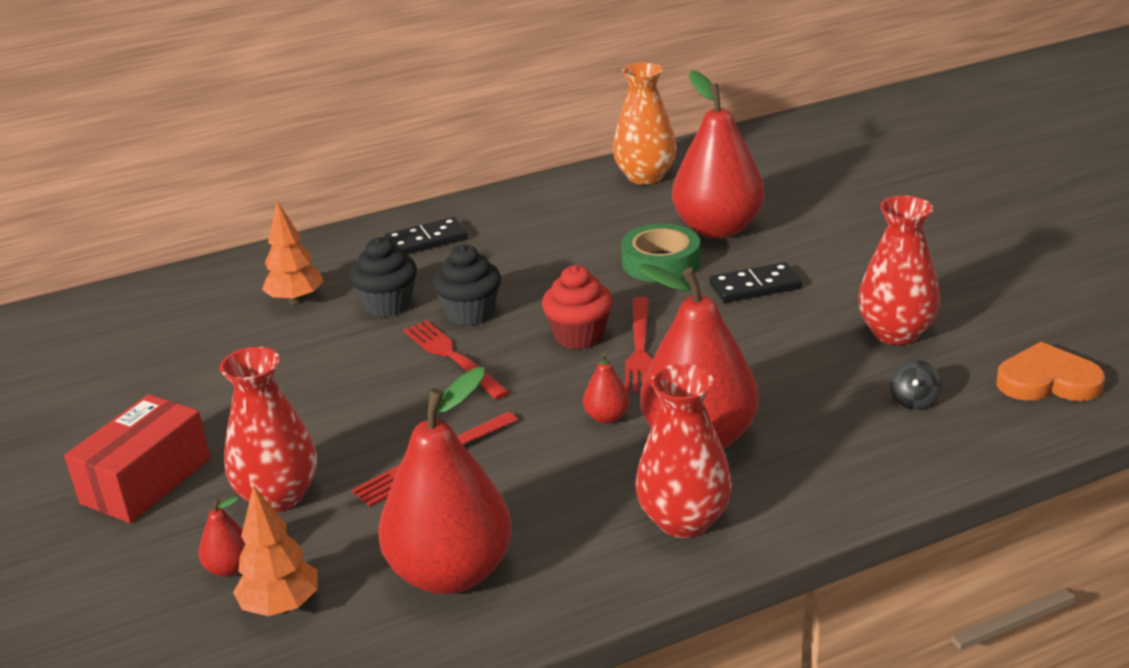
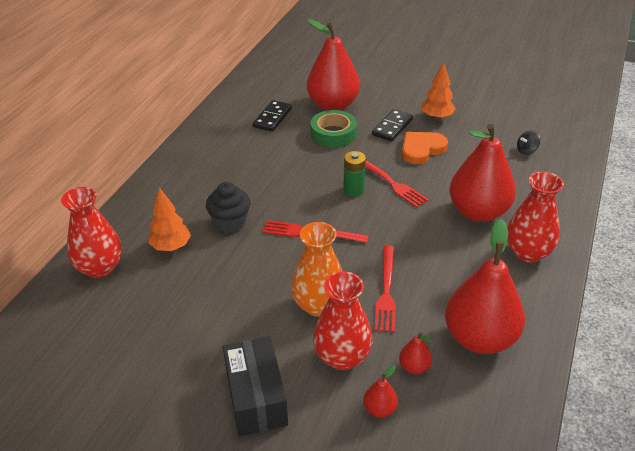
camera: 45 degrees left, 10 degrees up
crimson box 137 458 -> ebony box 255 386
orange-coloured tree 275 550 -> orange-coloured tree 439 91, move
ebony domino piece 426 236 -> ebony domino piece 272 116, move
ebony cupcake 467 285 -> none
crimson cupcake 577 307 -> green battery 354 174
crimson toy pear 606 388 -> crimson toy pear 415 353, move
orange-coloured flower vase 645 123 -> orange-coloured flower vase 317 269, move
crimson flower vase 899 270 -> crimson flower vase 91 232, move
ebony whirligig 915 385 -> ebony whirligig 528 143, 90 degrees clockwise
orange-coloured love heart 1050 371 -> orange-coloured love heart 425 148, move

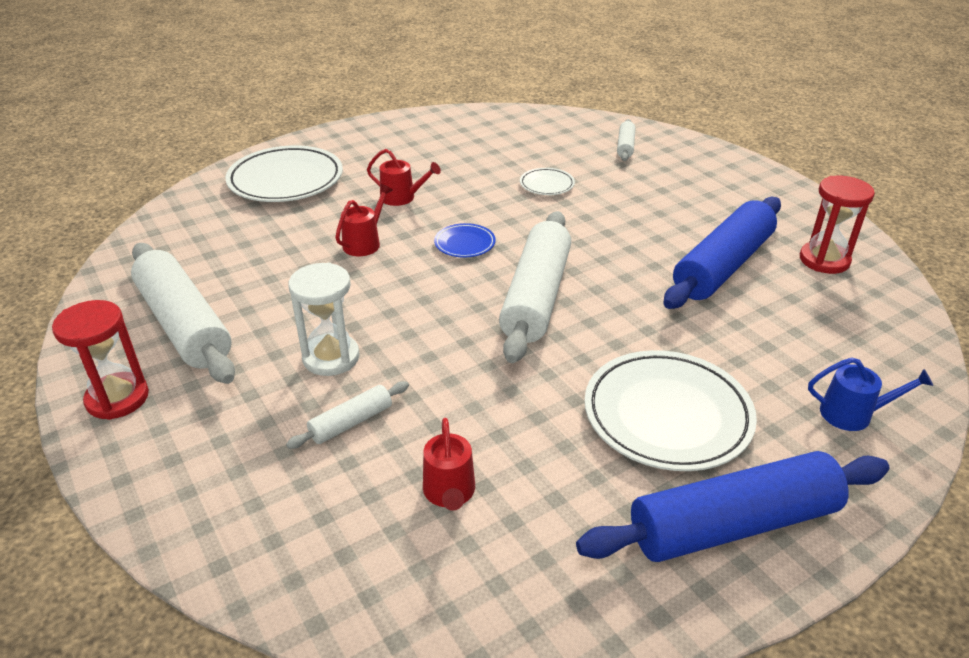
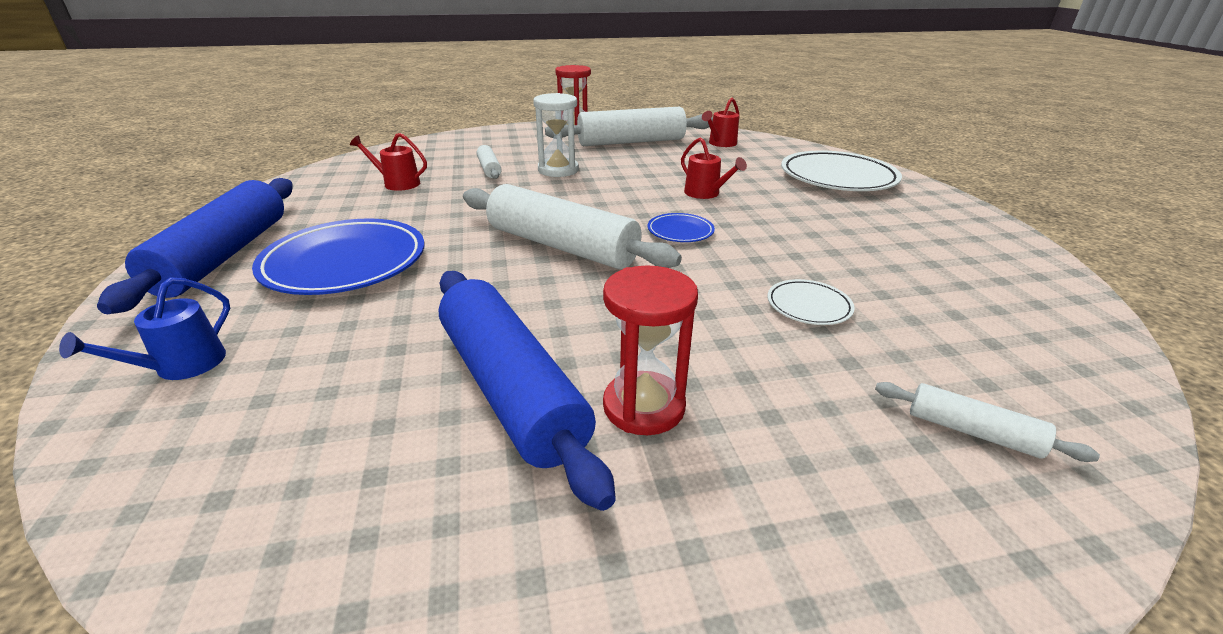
camera: 110 degrees right, 5 degrees down
crimson watering pot 404 177 -> crimson watering pot 721 122, move
pure white plate 670 410 -> royal blue plate 338 256
crimson sandglass 837 225 -> crimson sandglass 650 350, move

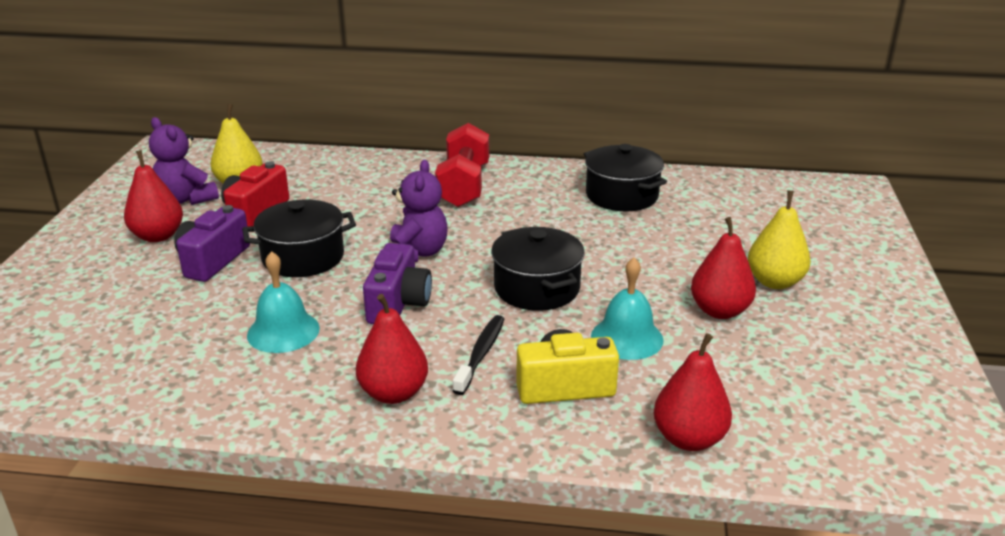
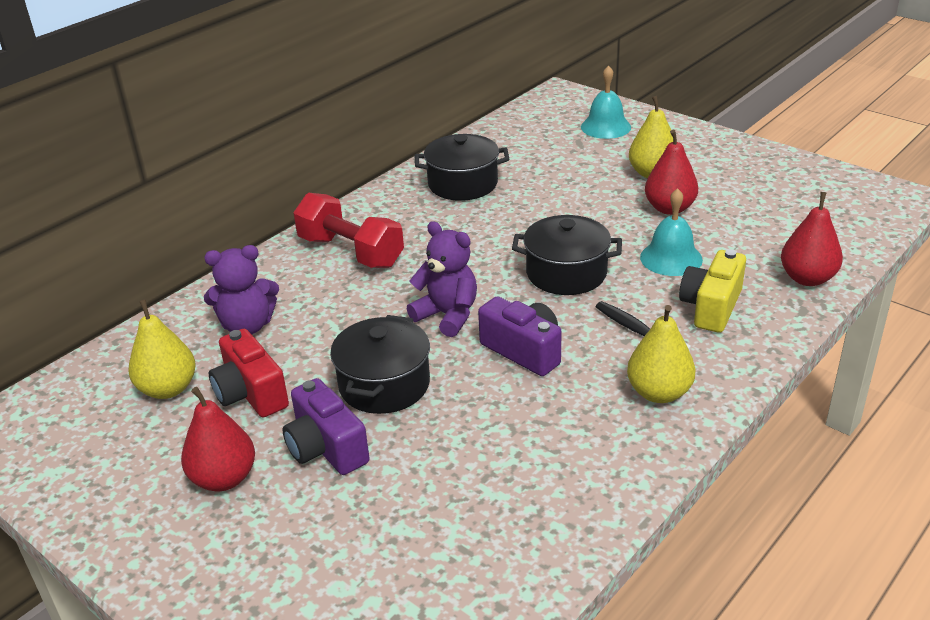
camera: 55 degrees left, 5 degrees up
royal purple teddy bear 184 161 -> royal purple teddy bear 241 289, move
aqua hand bell 283 302 -> aqua hand bell 606 102, move
crimson toy pear 392 349 -> golden toy pear 661 354

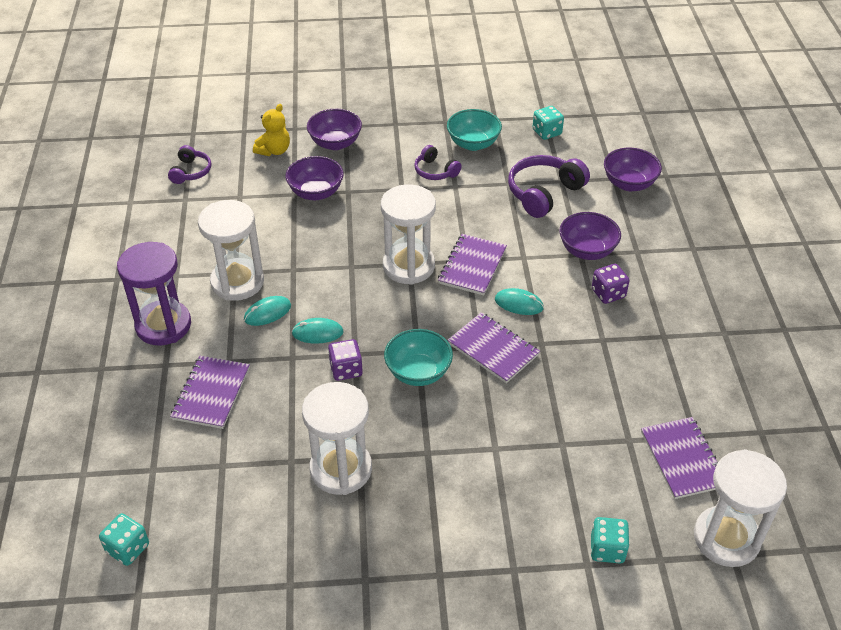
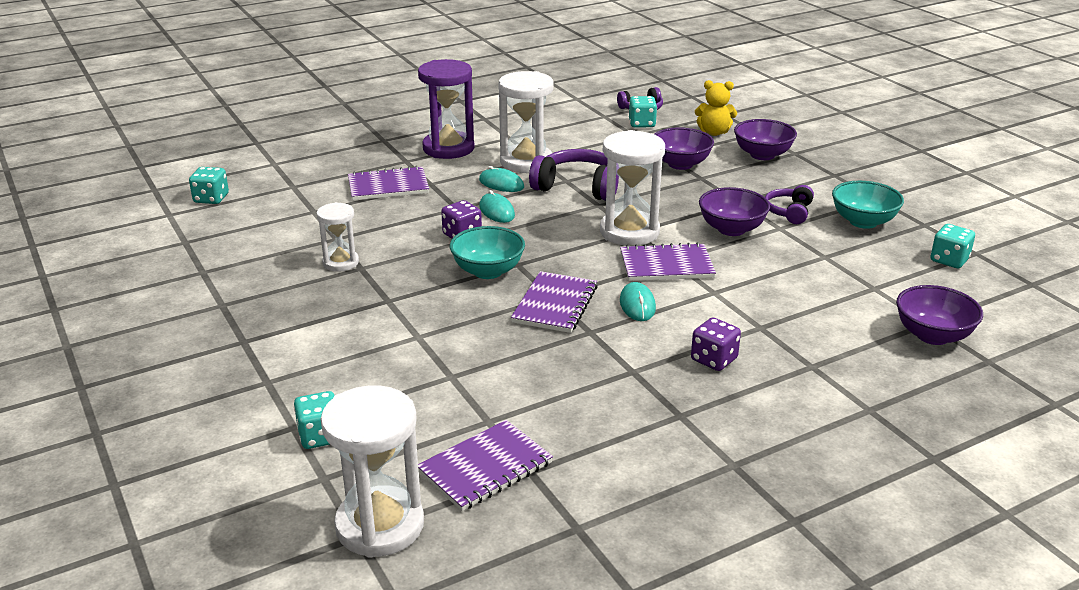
camera: 65 degrees right, 15 degrees down
pure white sandglass 337 438 -> pure white sandglass 338 237, x0.58
royal purple over-ear headphones 549 186 -> royal purple over-ear headphones 574 175, move
royal purple bowl 590 236 -> royal purple bowl 734 211, move
none -> aqua game die 643 111

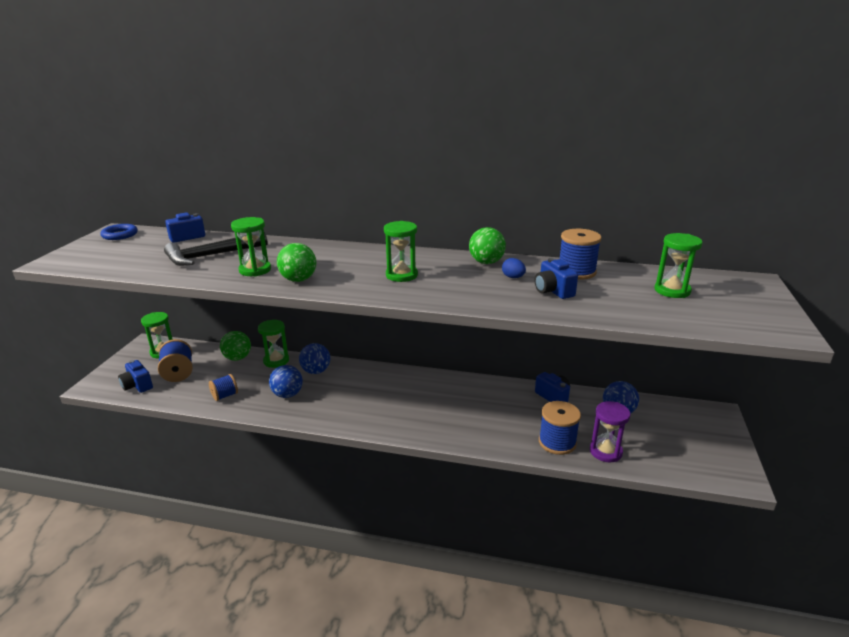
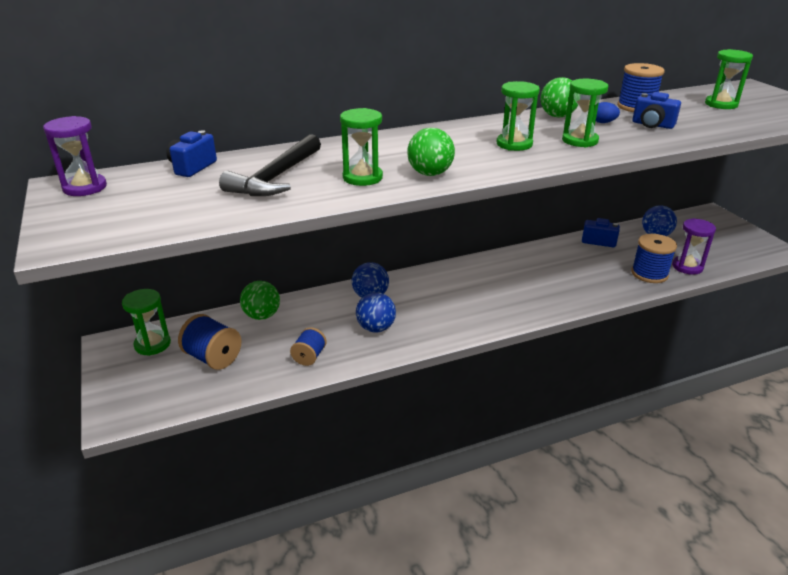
camera: 35 degrees left, 5 degrees up
royal blue ring 119 232 -> royal purple sandglass 75 156
royal blue compact camera 135 376 -> none
green sandglass 273 344 -> green sandglass 585 113, move

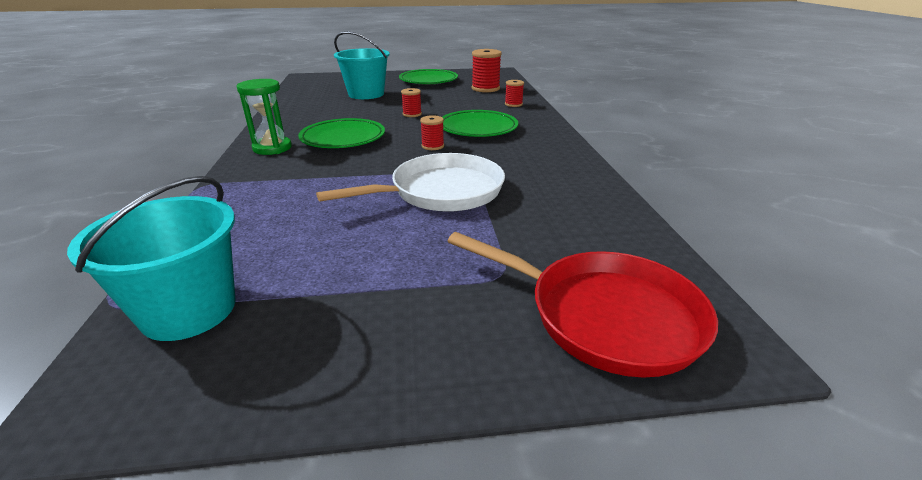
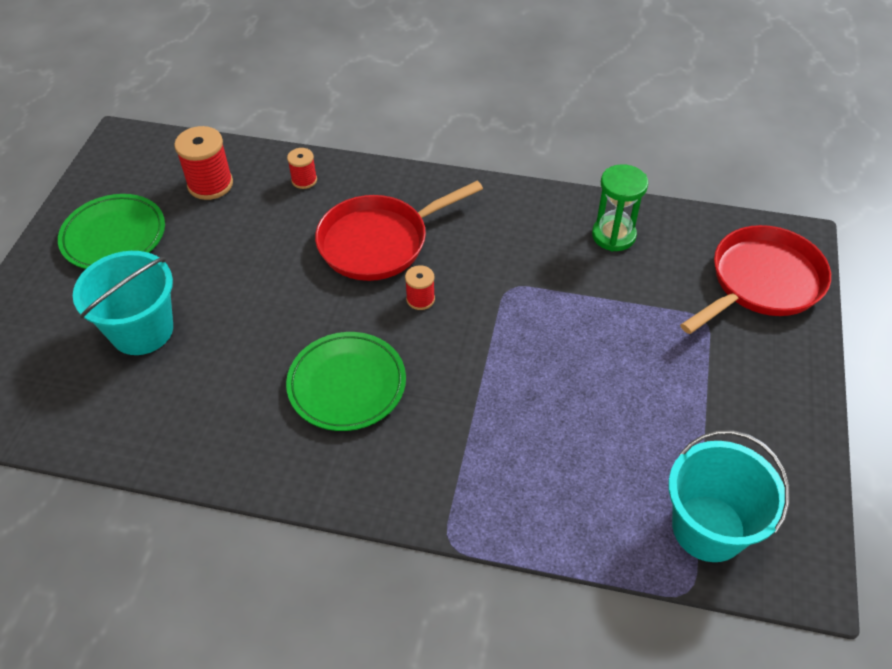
camera: 70 degrees left, 20 degrees up
green sandglass 264 117 -> green sandglass 620 207, move
pure white pan 410 182 -> none
crimson reel of thread 411 102 -> none
green plate 480 123 -> crimson pan 399 231

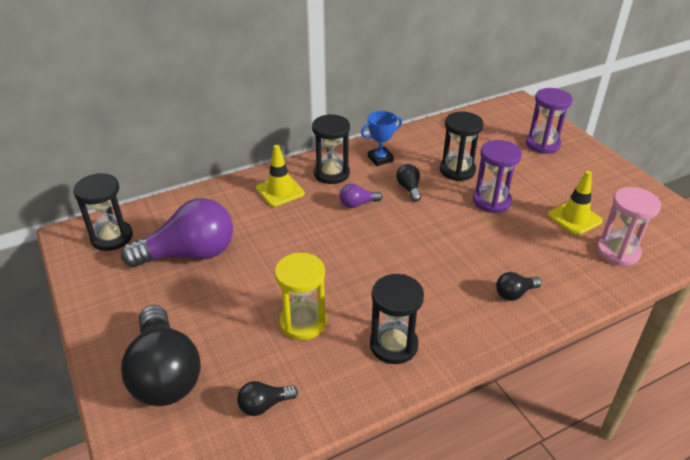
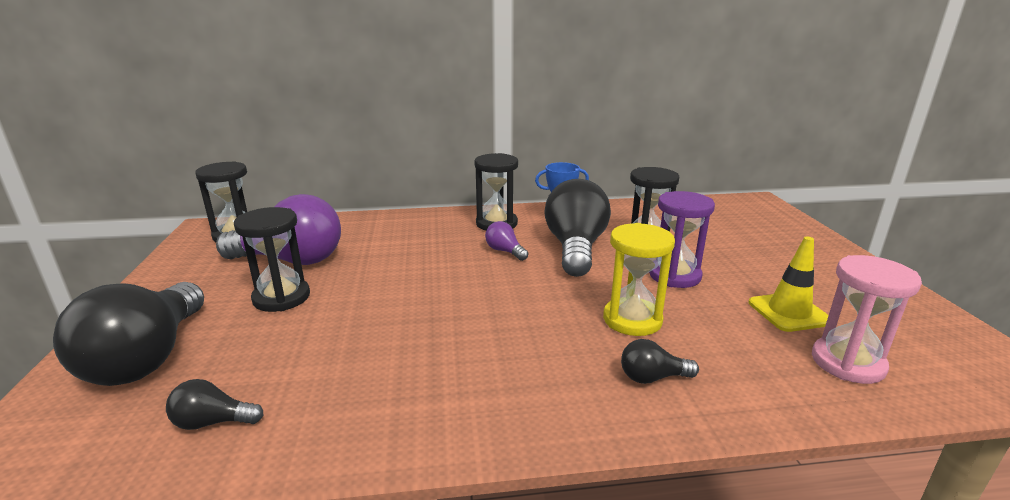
camera: 20 degrees right, 15 degrees down
golden traffic cone 280 176 -> none
golden sandglass 301 296 -> golden sandglass 639 279, move
royal purple bulb 361 196 -> royal purple bulb 506 241, 45 degrees clockwise
ebony sandglass 397 319 -> ebony sandglass 272 259, move
ebony bulb 408 183 -> ebony bulb 577 228, x2.27
royal purple sandglass 549 121 -> none

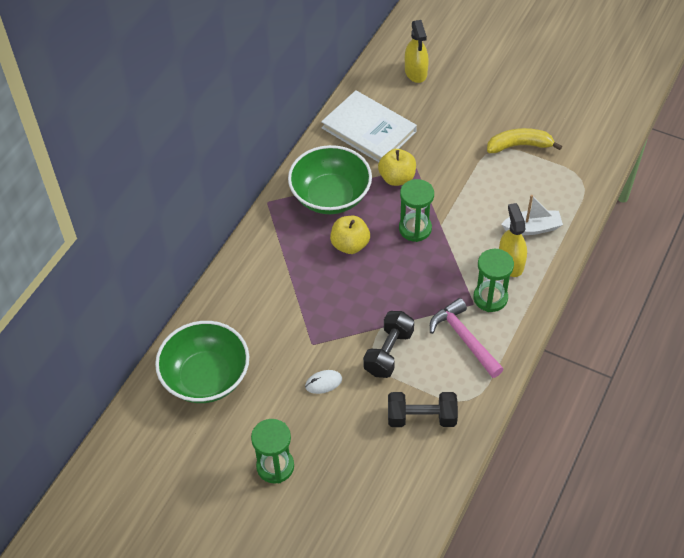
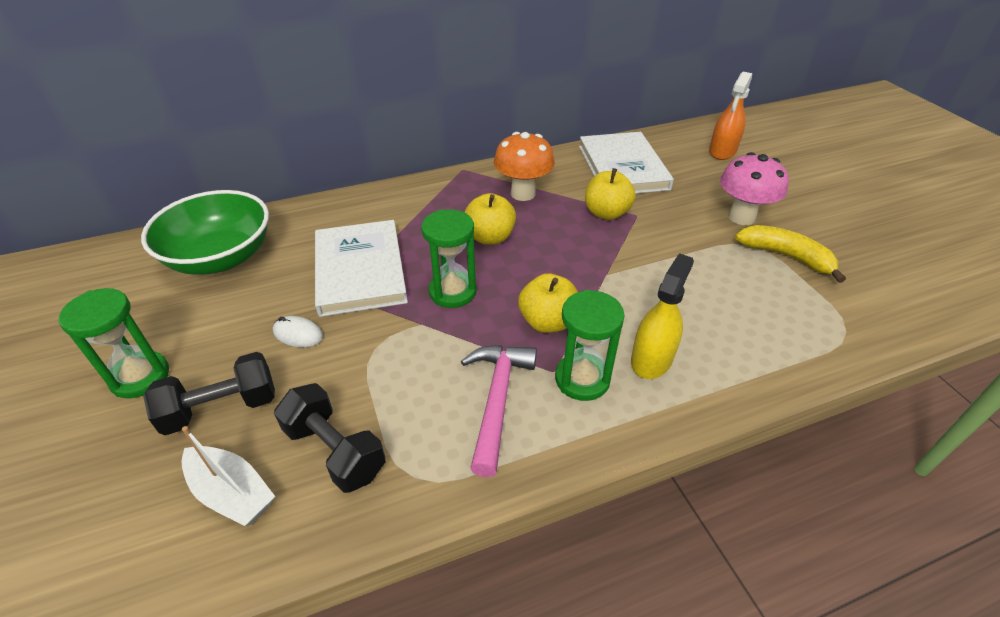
camera: 40 degrees right, 10 degrees down
green bowl 330 179 -> orange-coloured mushroom 524 166
ebony dumbbell 388 344 -> ebony dumbbell 209 393, move
green sandglass 416 210 -> green sandglass 449 258, move
golden spray bottle 417 51 -> orange-coloured spray bottle 730 116
pure white boat 532 215 -> pure white boat 228 476, move
none -> pure white book 361 268
none -> golden apple fruit 548 303
none -> rosy mushroom 754 188

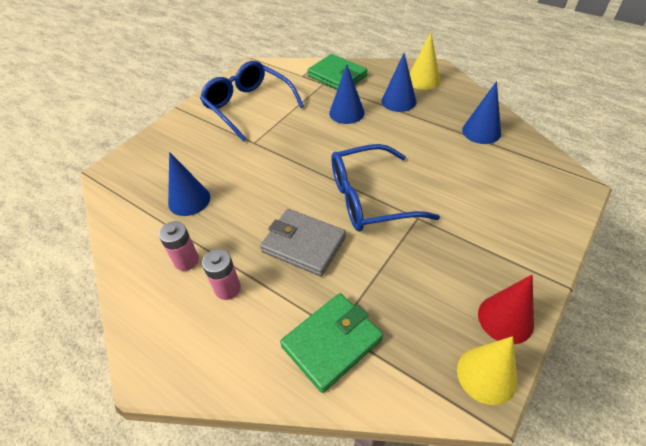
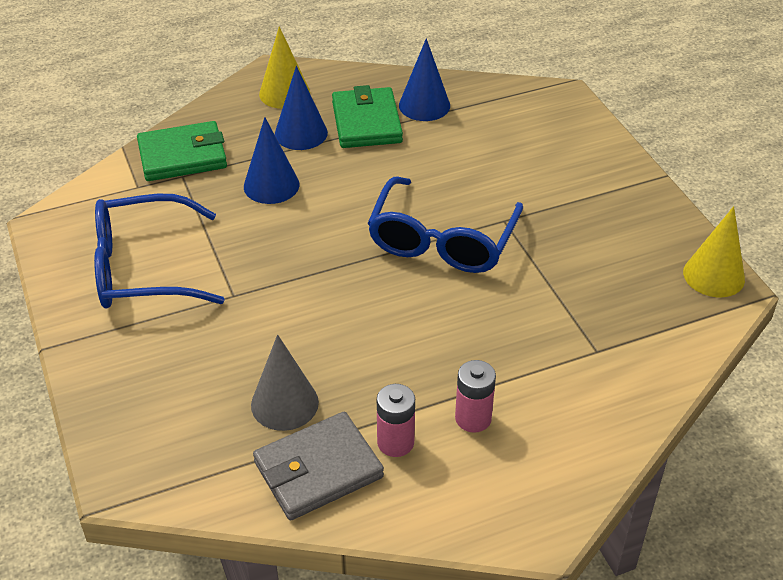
camera: 60 degrees left, 5 degrees down
royal blue solid cone 189 184 -> gray solid cone 285 383
gray billfold 303 242 -> gray billfold 318 466, move
green billfold 331 343 -> green billfold 367 116, move
crimson solid cone 506 309 -> none

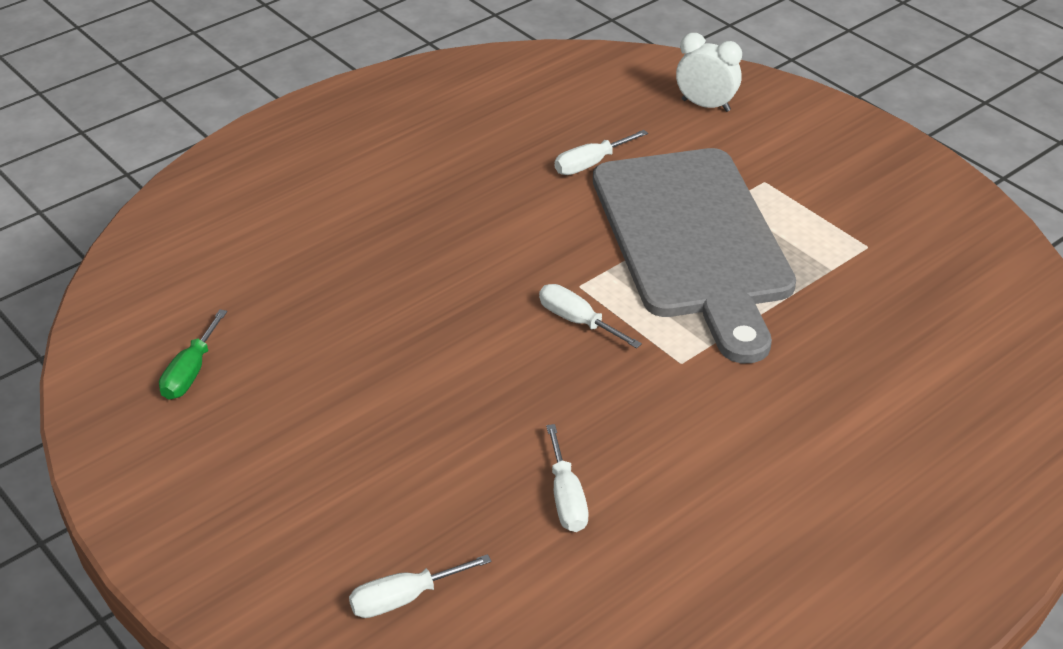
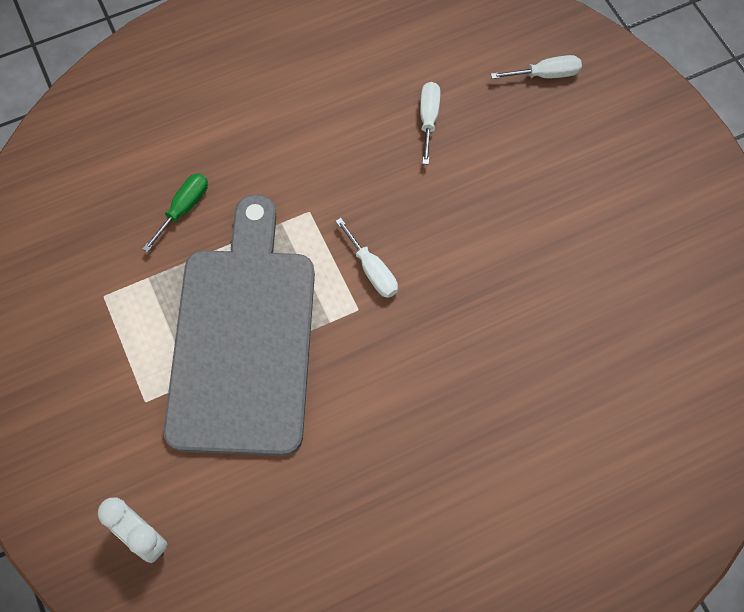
camera: 165 degrees left, 25 degrees up
green flat screwdriver 193 354 -> green flat screwdriver 175 212, move
pure white flat screwdriver 601 152 -> none

